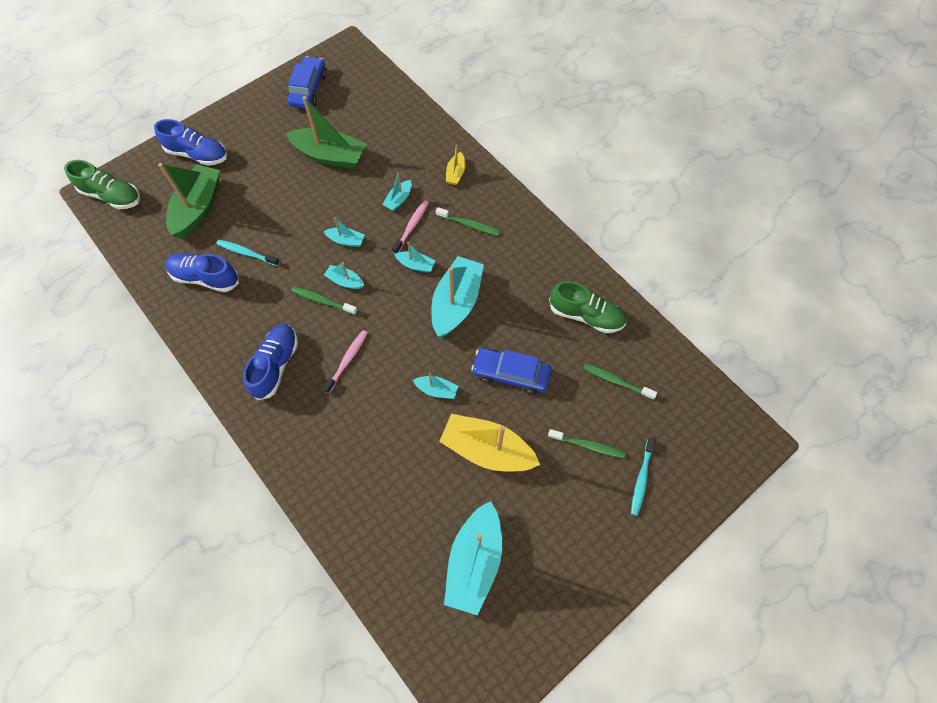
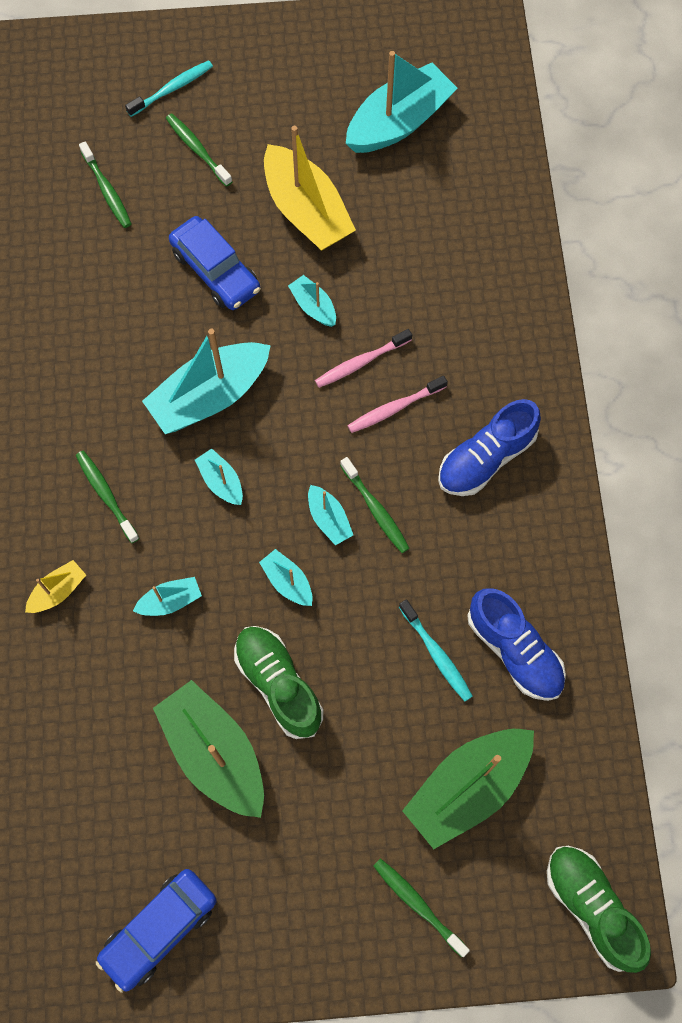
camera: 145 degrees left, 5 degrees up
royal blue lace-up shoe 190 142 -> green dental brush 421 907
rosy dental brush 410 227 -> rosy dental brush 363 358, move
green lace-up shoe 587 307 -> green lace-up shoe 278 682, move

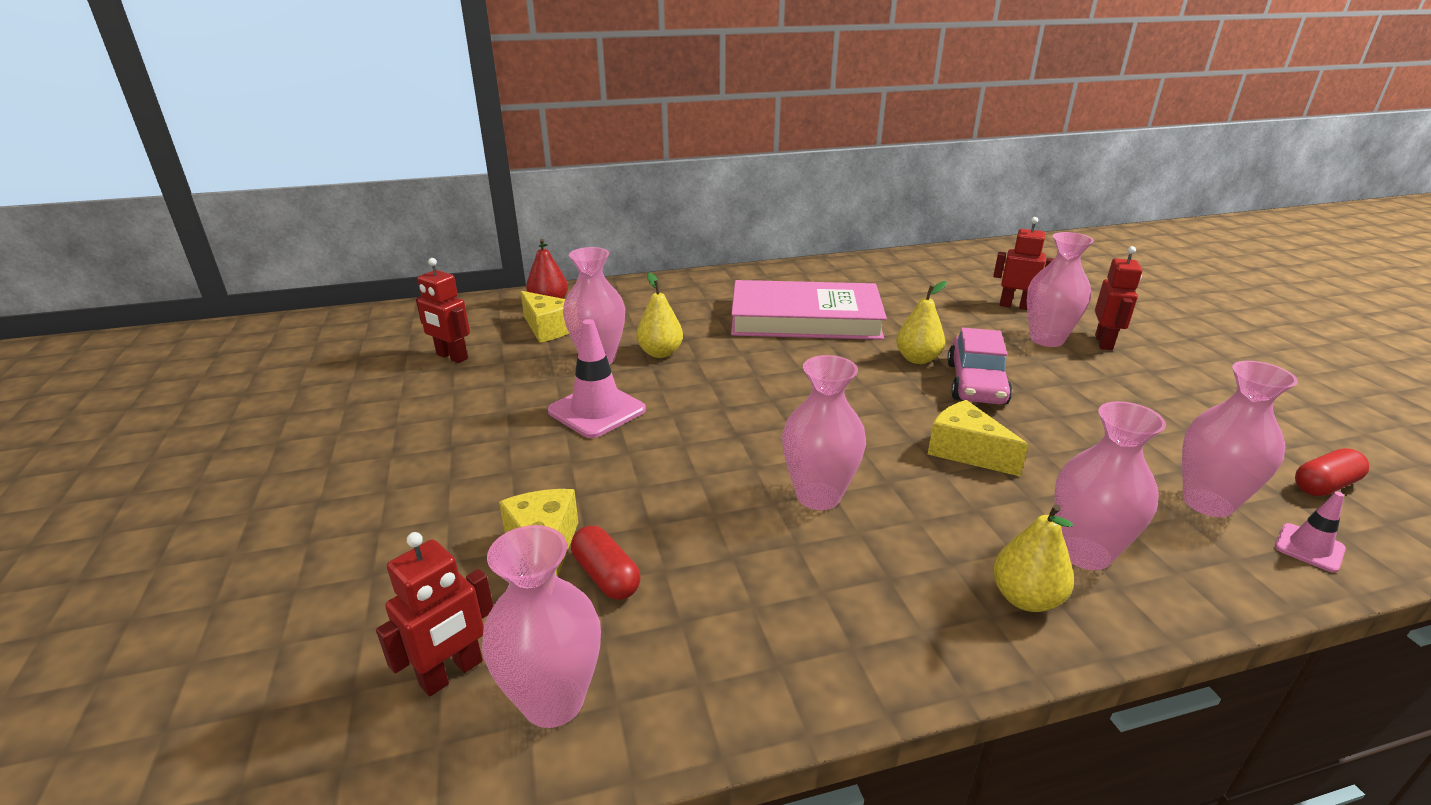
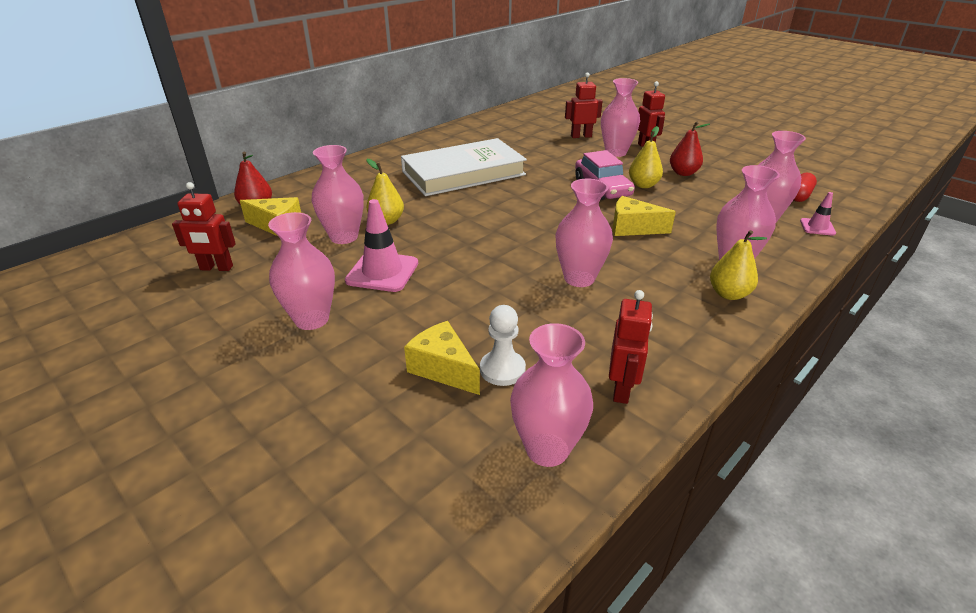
camera: 30 degrees left, 5 degrees up
crimson toy robot 434 614 -> crimson toy robot 631 347, move
crimson pill 605 563 -> pure white chess pawn 503 345
rosy book 809 310 -> pure white book 464 167
golden toy pear 921 322 -> golden toy pear 646 157, move
none -> rosy flower vase 301 271
none -> crimson toy pear 690 148

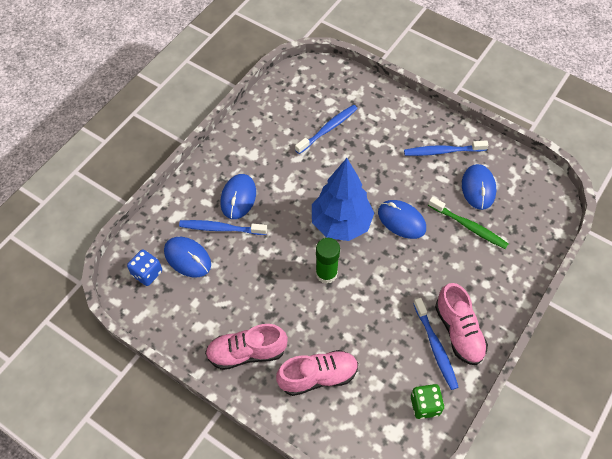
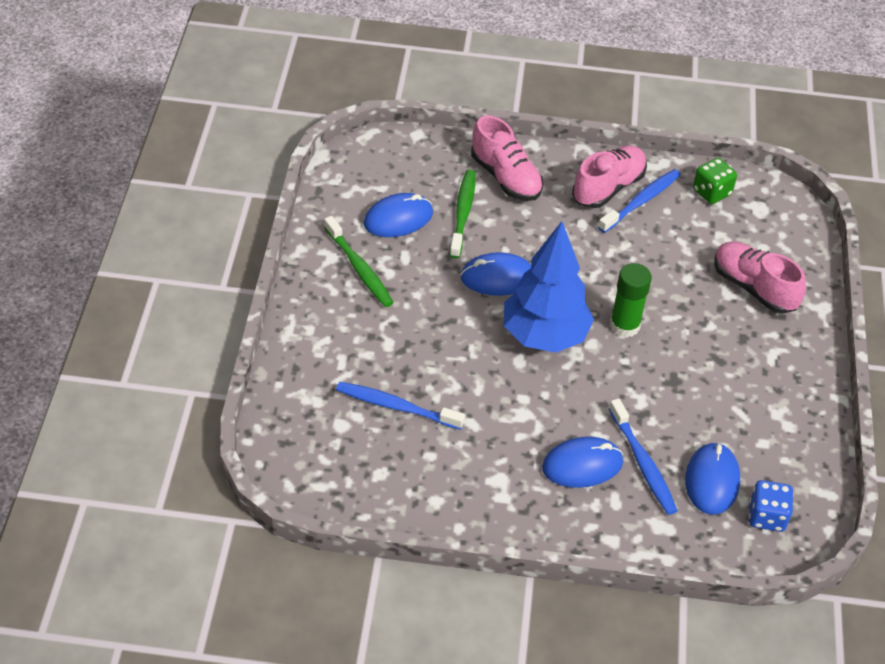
camera: 120 degrees left, 10 degrees down
rosy lace-up shoe 246 347 -> rosy lace-up shoe 507 158, move
royal blue PC mouse 402 219 -> royal blue PC mouse 496 274, 75 degrees clockwise
royal blue dental brush 446 148 -> green dental brush 359 261

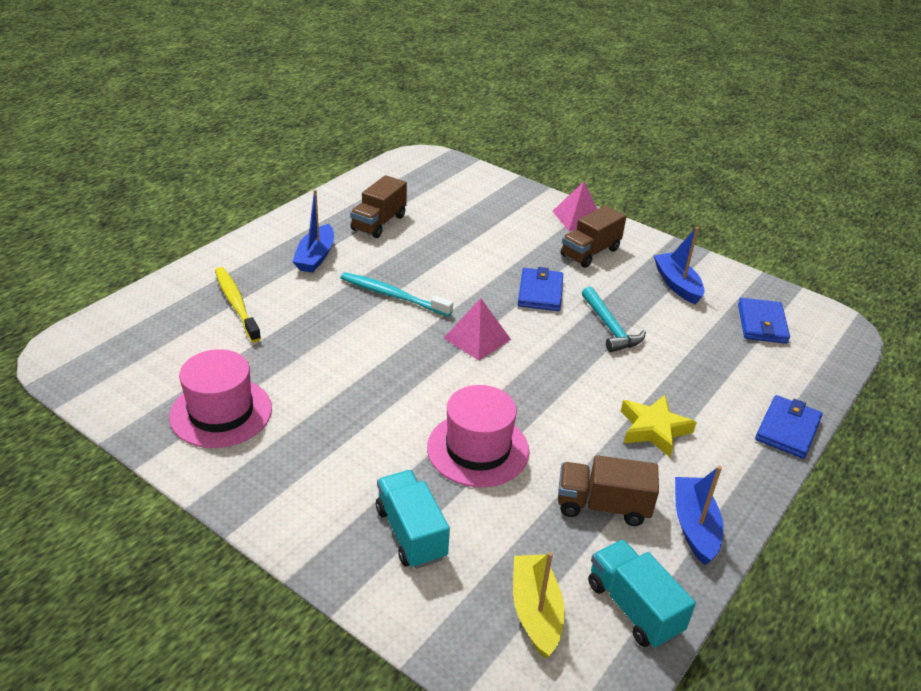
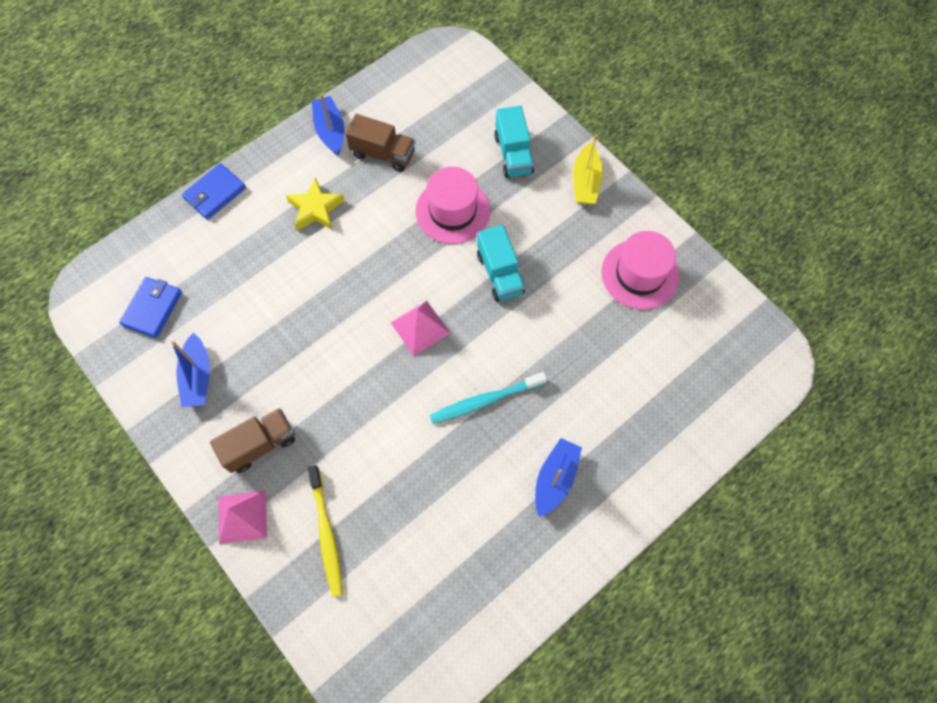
camera: 165 degrees left, 30 degrees up
golden dental brush 238 305 -> golden dental brush 325 531, move
aqua dental brush 397 294 -> aqua dental brush 488 398, 120 degrees clockwise
russet truck 378 206 -> none
golden boat 539 605 -> golden boat 588 169, move
royal blue billfold 540 289 -> none
aqua carpenter's hammer 614 319 -> none
aqua truck 642 593 -> aqua truck 501 263, move
royal blue boat 699 515 -> royal blue boat 328 124, 150 degrees clockwise

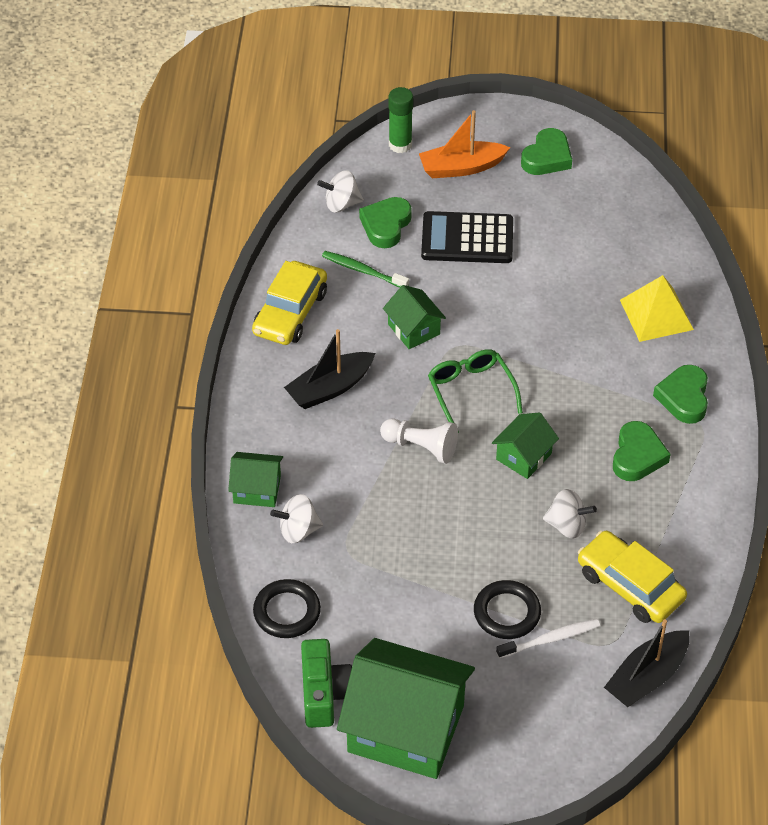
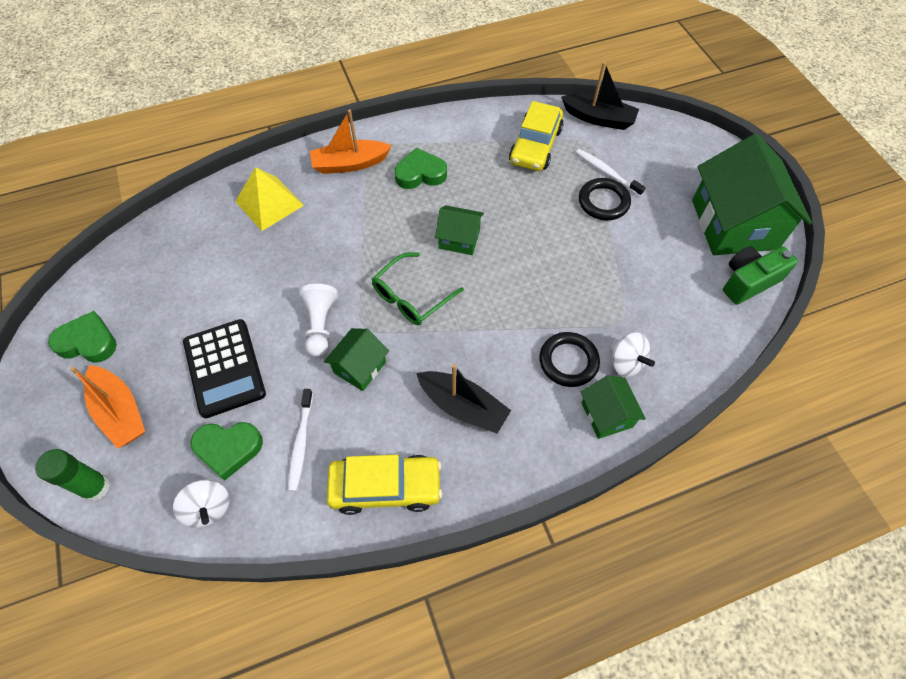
camera: 115 degrees left, 10 degrees up
ebony ring 287 608 -> ebony ring 569 359, move
green dental brush 365 269 -> pure white dental brush 300 440
pure white chess pawn 419 441 -> pure white chess pawn 318 320, move
pure white whirligig 570 514 -> none
green love heart 680 394 -> orange-coloured boat 351 141

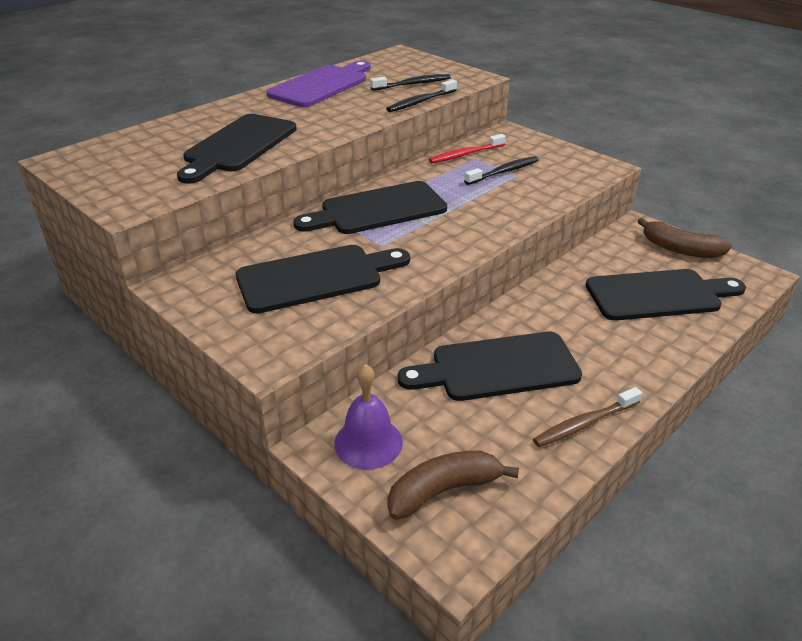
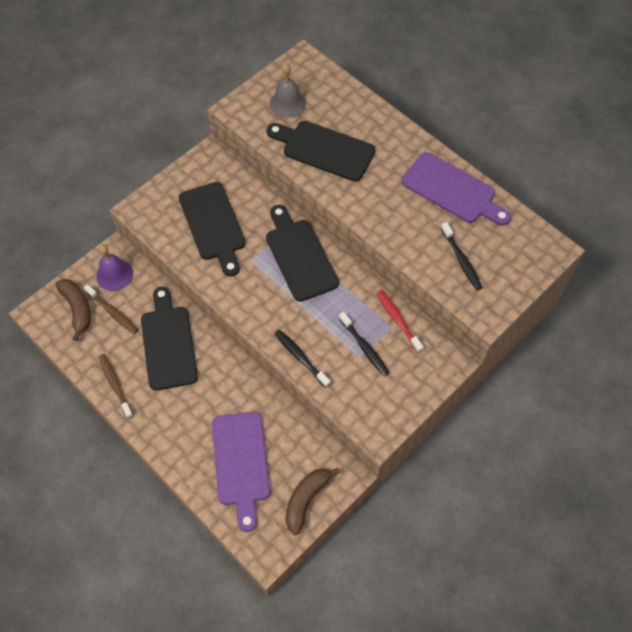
camera: 90 degrees right, 25 degrees up
ebony dental brush 421 95 -> ebony dental brush 302 359, move
ebony chopping board 666 295 -> royal purple chopping board 241 472
none -> russet dental brush 111 309
none -> gray hand bell 288 90

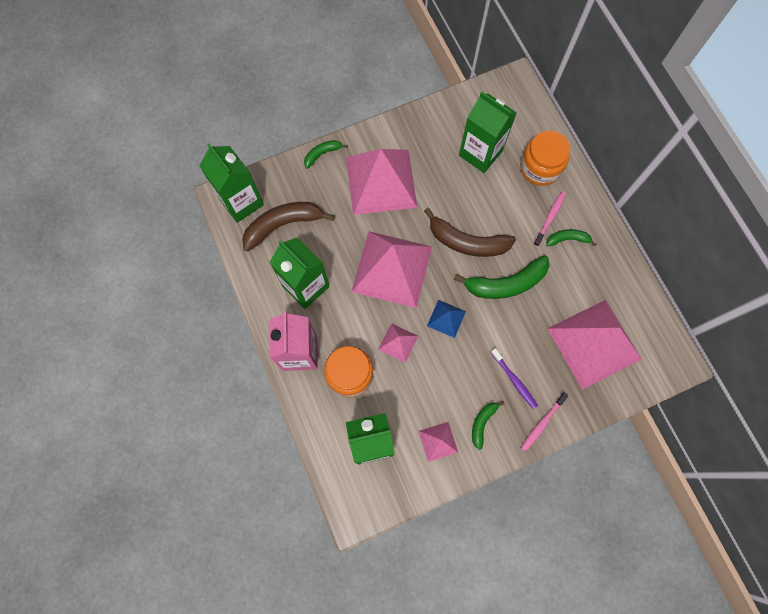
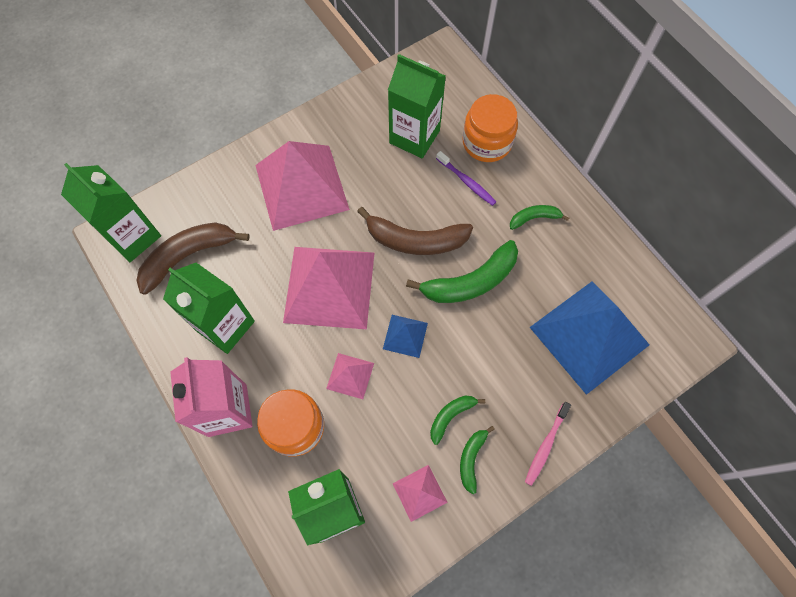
camera: 10 degrees left, 5 degrees down
green toy banana 326 154 -> green toy banana 457 420, move
royal purple dental brush 514 378 -> royal purple dental brush 466 178, move
rosy dental brush 549 218 -> none
rosy solid pyramid 594 345 -> royal blue solid pyramid 590 338

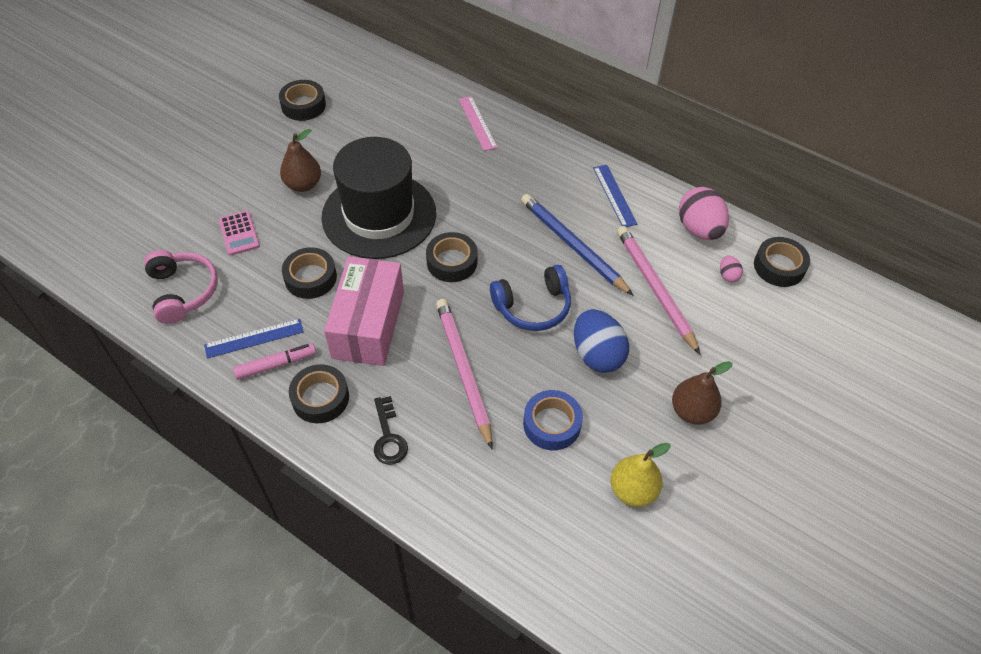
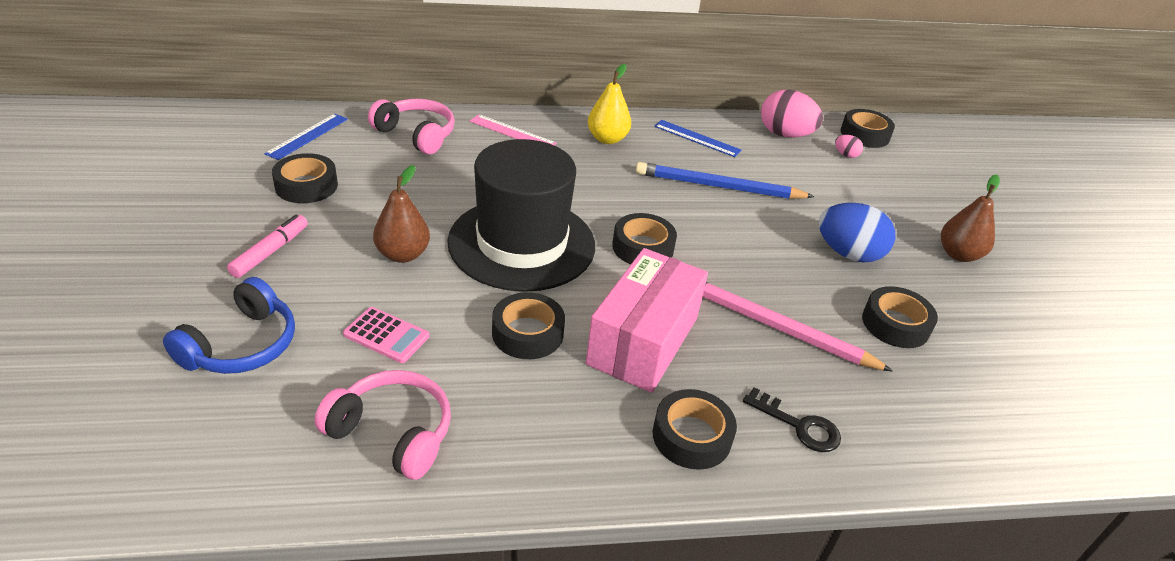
camera: 45 degrees left, 15 degrees down
royal blue ruler 254 339 -> royal blue ruler 306 137, move
rosy felt pen 274 361 -> rosy felt pen 267 246, move
rosy box 364 311 -> rosy box 647 320, 60 degrees clockwise
royal blue over-ear headphones 530 298 -> royal blue over-ear headphones 229 325, move
royal blue roll of tape 553 420 -> ebony roll of tape 900 317
golden toy pear 640 475 -> golden toy pear 609 104, move
rosy pencil 658 290 -> none
none -> rosy over-ear headphones 411 126

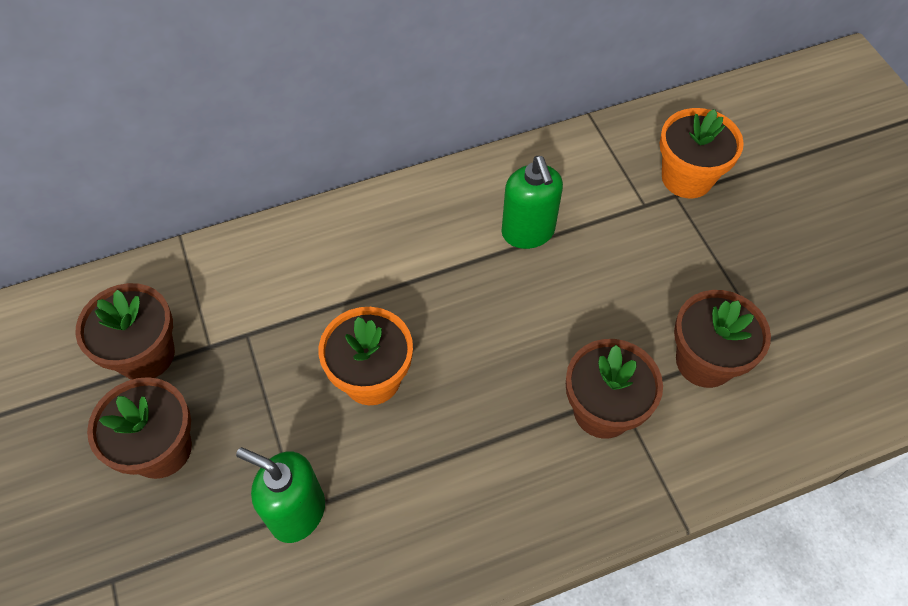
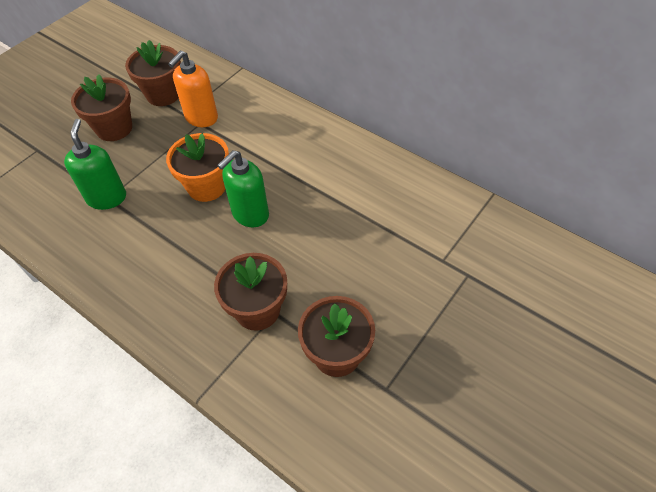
camera: 60 degrees right, 5 degrees down
green soap dispenser 532 202 -> green soap dispenser 243 188, move
orange-coloured potted plant 701 153 -> none
none -> orange-coloured soap dispenser 193 89

